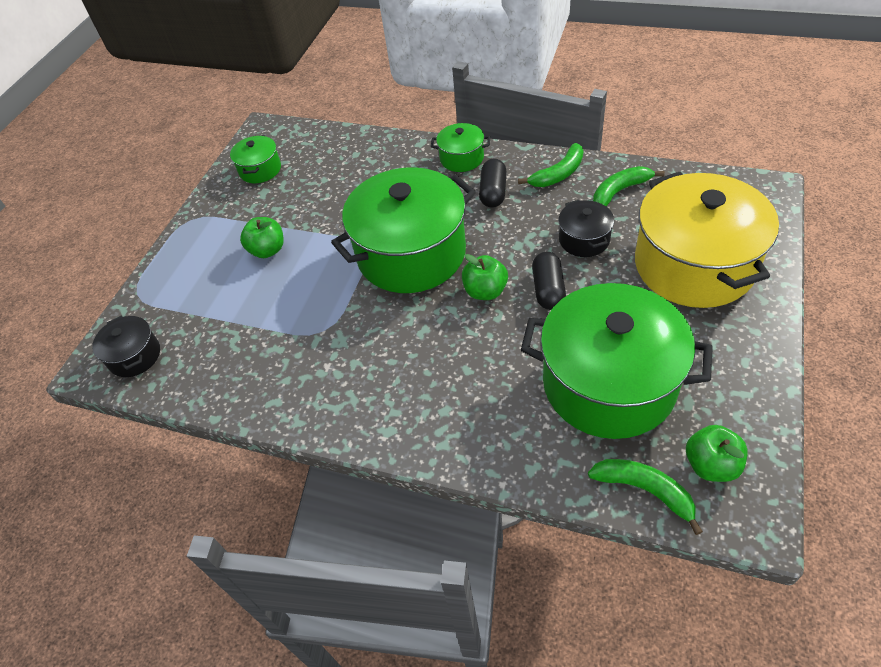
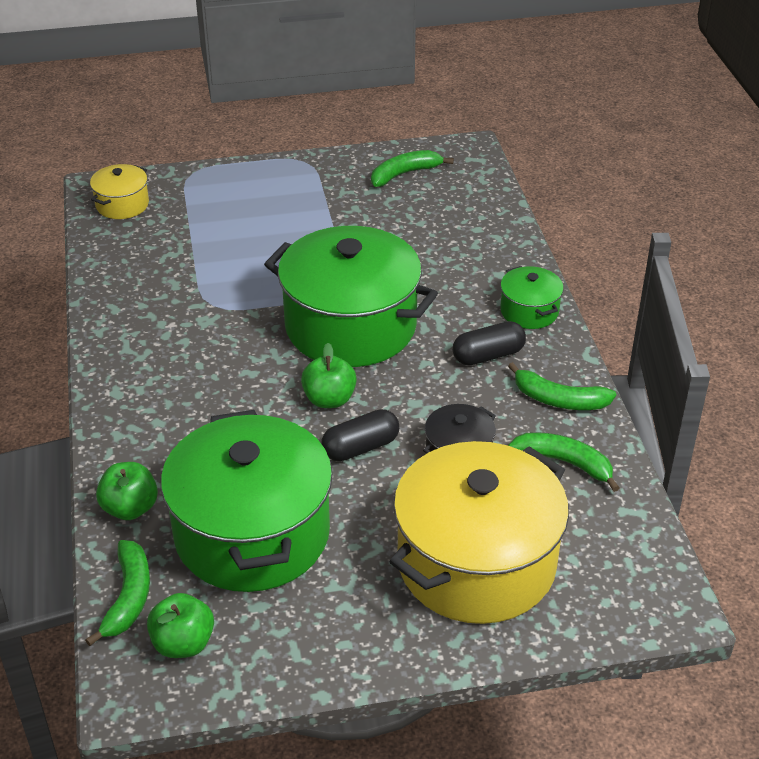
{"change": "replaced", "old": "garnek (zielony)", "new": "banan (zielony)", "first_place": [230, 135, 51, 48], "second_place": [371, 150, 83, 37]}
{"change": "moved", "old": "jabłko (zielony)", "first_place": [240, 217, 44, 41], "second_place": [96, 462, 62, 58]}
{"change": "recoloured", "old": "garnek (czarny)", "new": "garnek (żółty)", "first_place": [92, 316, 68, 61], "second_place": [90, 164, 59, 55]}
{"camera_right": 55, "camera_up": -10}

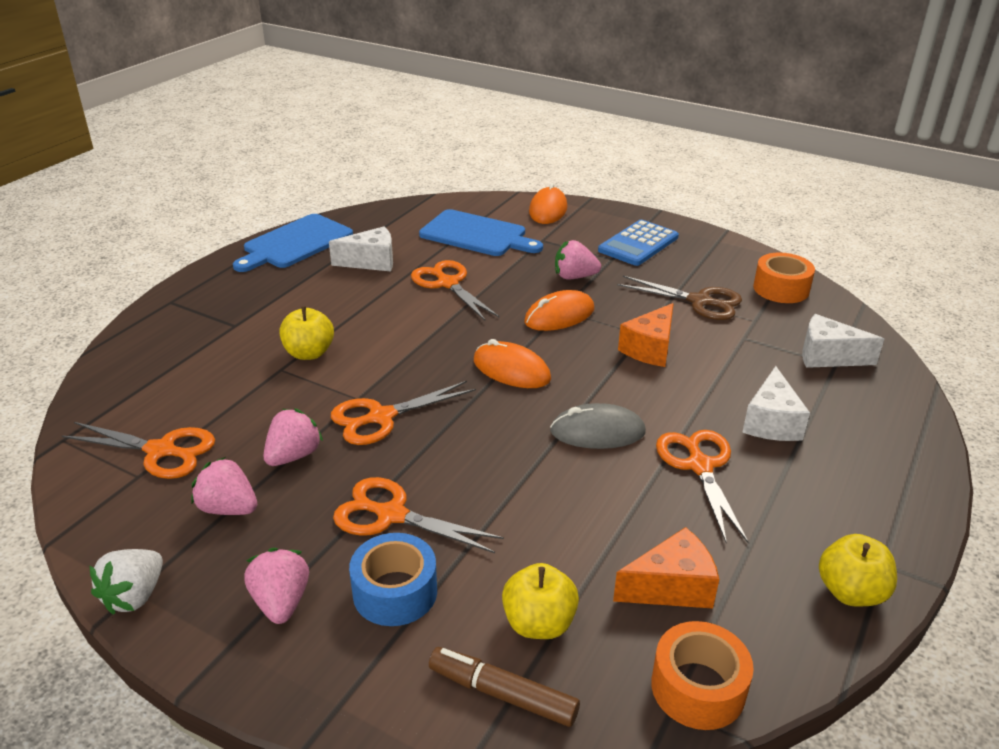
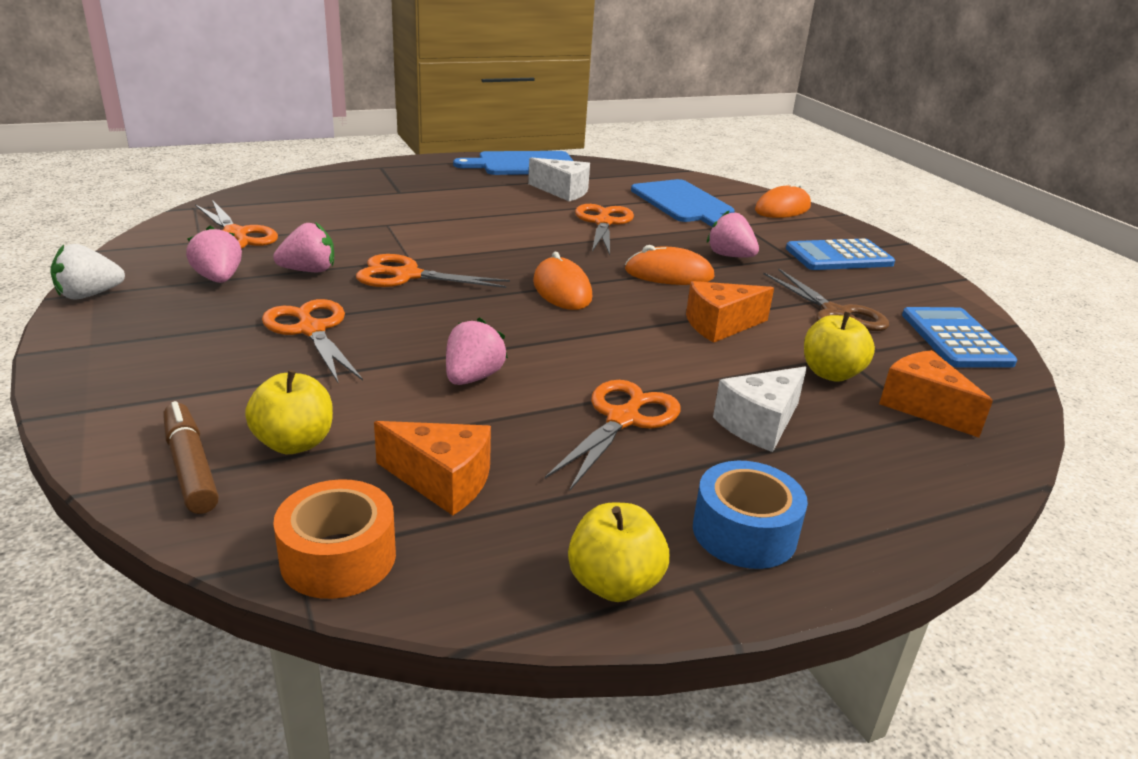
{"change": "replaced", "old": "taśma klejąca (pomarańczowy)", "new": "kalkulator (niebieski)", "first_place": [753, 253, 62, 50], "second_place": [902, 307, 115, 60]}
{"change": "moved", "old": "jabłko (żółty)", "first_place": [279, 306, 55, 54], "second_place": [804, 312, 71, 70]}
{"change": "recoloured", "old": "ser (biały)", "new": "ser (pomarańczowy)", "first_place": [802, 314, 82, 54], "second_place": [879, 350, 114, 88]}
{"change": "removed", "old": "myszka (szary)", "first_place": [550, 403, 96, 46]}
{"change": "moved", "old": "taśma klejąca (niebieski)", "first_place": [349, 533, 88, 93], "second_place": [693, 461, 115, 108]}
{"change": "moved", "old": "truskawka (różowy)", "first_place": [244, 548, 65, 76], "second_place": [446, 317, 62, 68]}
{"camera_right": 35, "camera_up": -5}

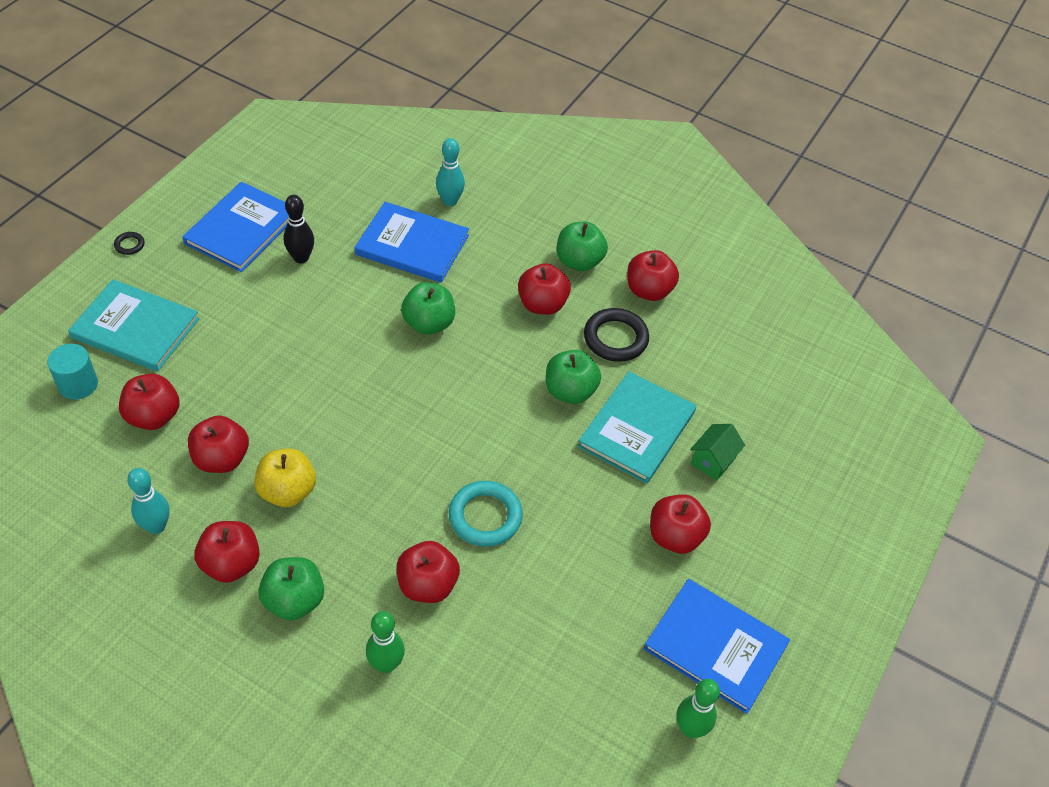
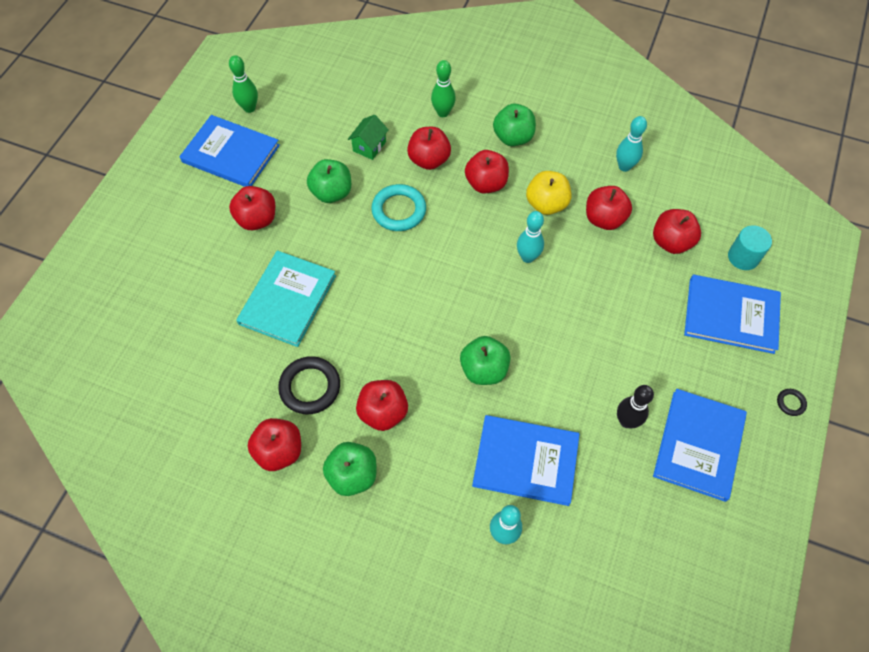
{"change": "recoloured", "old": "książka (turkusowy)", "new": "książka (niebieski)", "first_place": [68, 279, 132, 93], "second_place": [684, 275, 97, 79]}
{"change": "moved", "old": "jabłko (zielony)", "first_place": [546, 350, 55, 54], "second_place": [307, 159, 44, 44]}
{"change": "moved", "old": "domek (zielony)", "first_place": [690, 424, 55, 57], "second_place": [348, 115, 41, 45]}
{"change": "moved", "old": "jabłko (czerwony)", "first_place": [194, 521, 66, 62], "second_place": [465, 150, 44, 44]}
{"change": "added", "new": "kręgiel (turkusowy)", "second_place": [517, 211, 27, 52]}
{"camera_right": 175, "camera_up": 10}

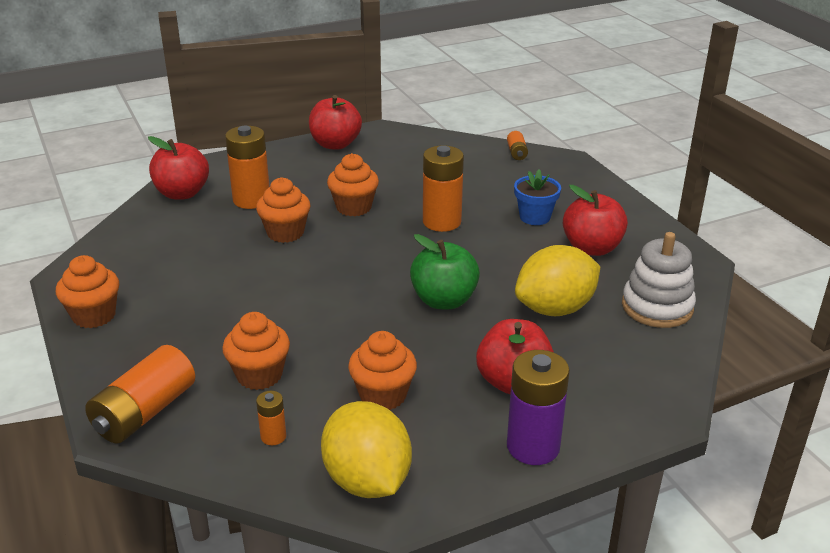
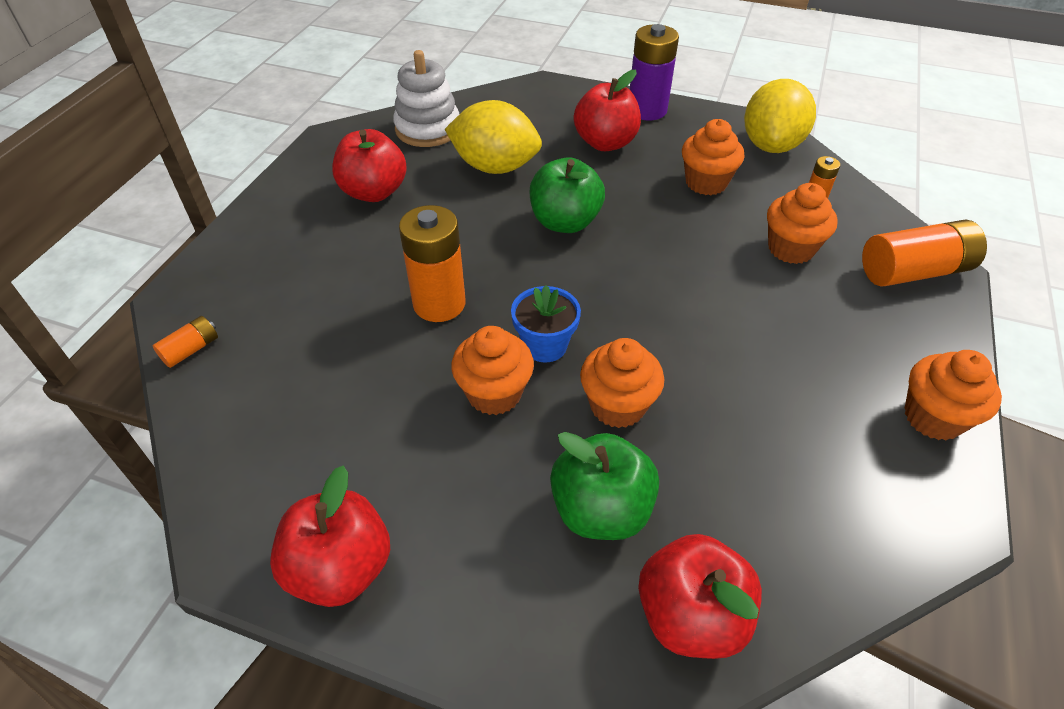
{"change": "replaced", "old": "bateria (pomarańczowy)", "new": "jabłko (zielony)", "first_place": [225, 126, 45, 83], "second_place": [550, 432, 109, 108]}
{"change": "moved", "old": "doniczka (niebieski)", "first_place": [514, 170, 47, 55], "second_place": [511, 285, 70, 78]}
{"camera_right": -135, "camera_up": 15}

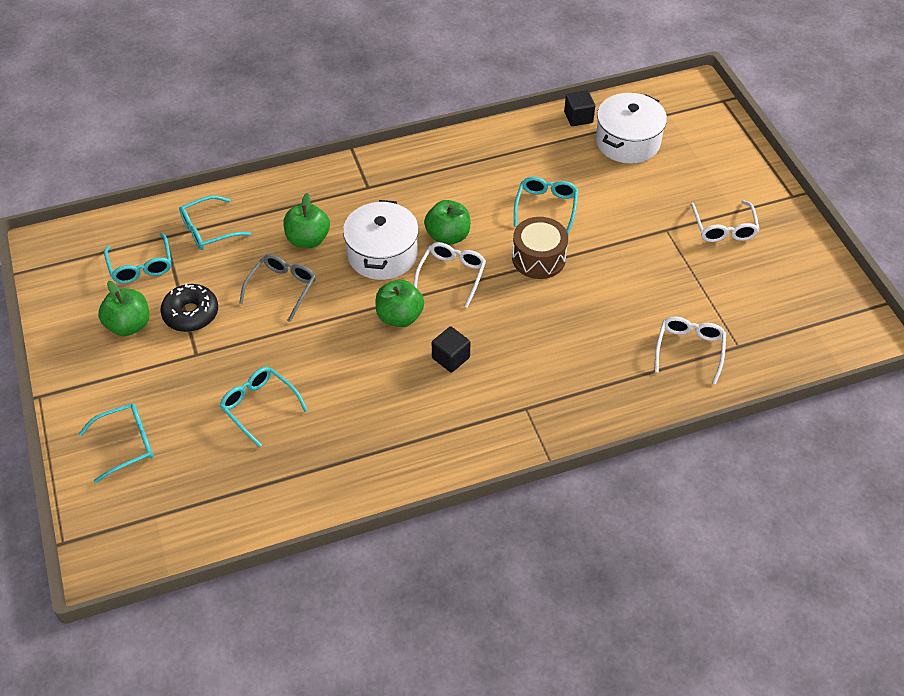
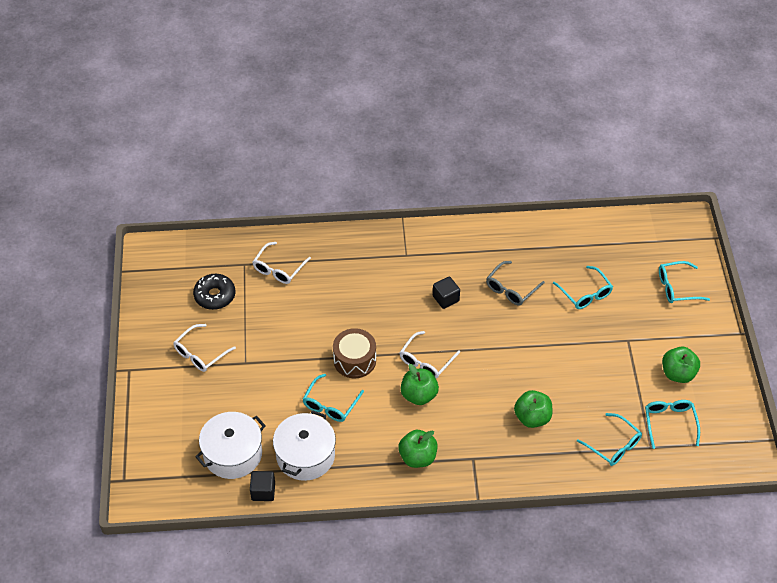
{"change": "turned", "old": "okulary (turkusowy)", "first_place": [179, 195, 72, 55], "second_place": [577, 413, 65, 53], "degrees": 60}
{"change": "moved", "old": "garnek (biały)", "first_place": [343, 200, 76, 80], "second_place": [273, 411, 63, 70]}
{"change": "turned", "old": "okulary (biały)", "first_place": [691, 200, 69, 42], "second_place": [173, 324, 63, 48], "degrees": -150}
{"change": "moved", "old": "okulary (szary)", "first_place": [239, 254, 77, 68], "second_place": [486, 261, 59, 44]}
{"change": "moved", "old": "jabłko (zielony)", "first_place": [376, 280, 48, 47], "second_place": [398, 430, 40, 38]}
{"change": "moved", "old": "donut (czarny)", "first_place": [160, 284, 58, 48], "second_place": [193, 274, 42, 36]}
{"camera_right": -165, "camera_up": 0}

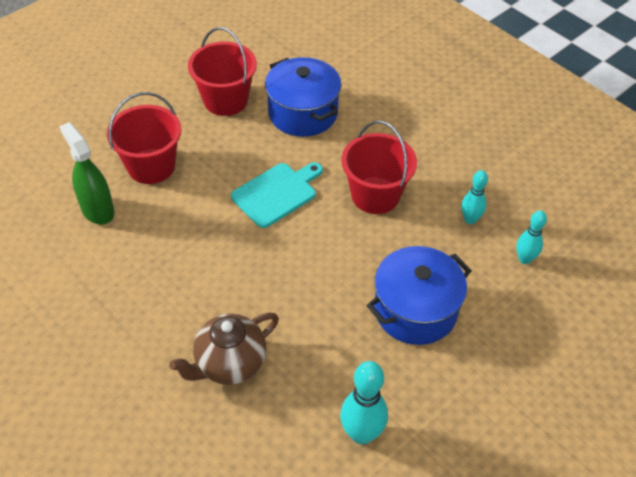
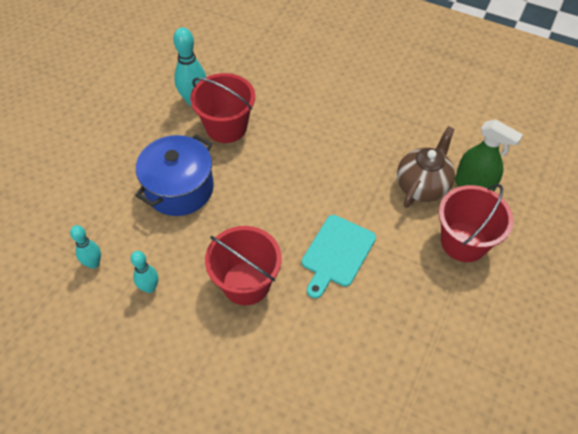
{"change": "moved", "old": "wiadro (czerwony)", "first_place": [188, 27, 69, 89], "second_place": [190, 73, 65, 70]}
{"change": "removed", "old": "garnek (niebieski)", "first_place": [265, 57, 76, 80]}
{"change": "moved", "old": "imbryk (brązowy)", "first_place": [169, 312, 110, 73], "second_place": [397, 126, 58, 82]}
{"camera_right": 160, "camera_up": 5}

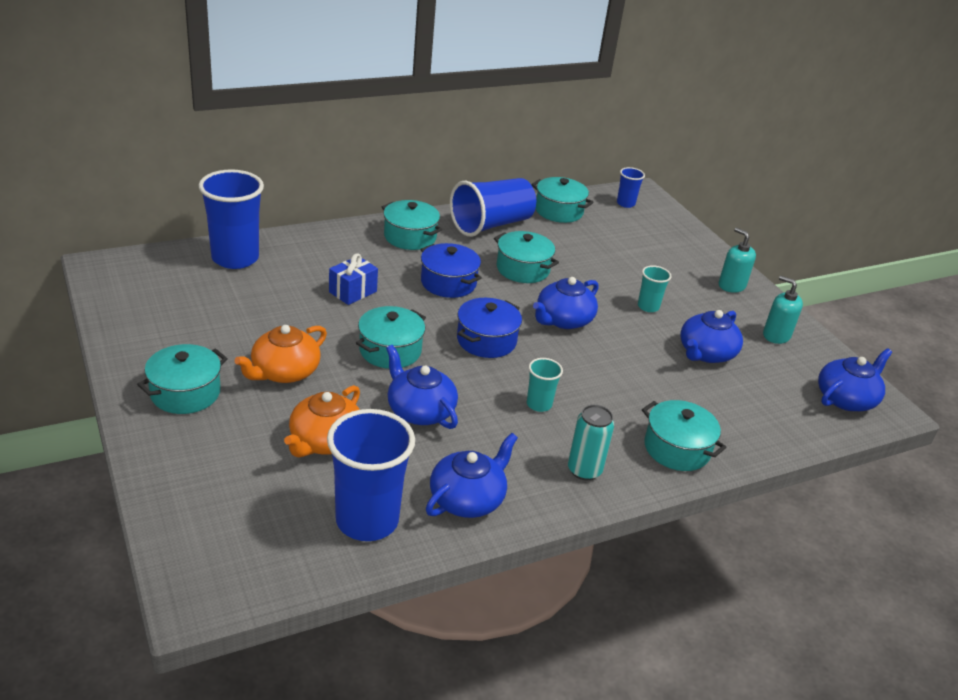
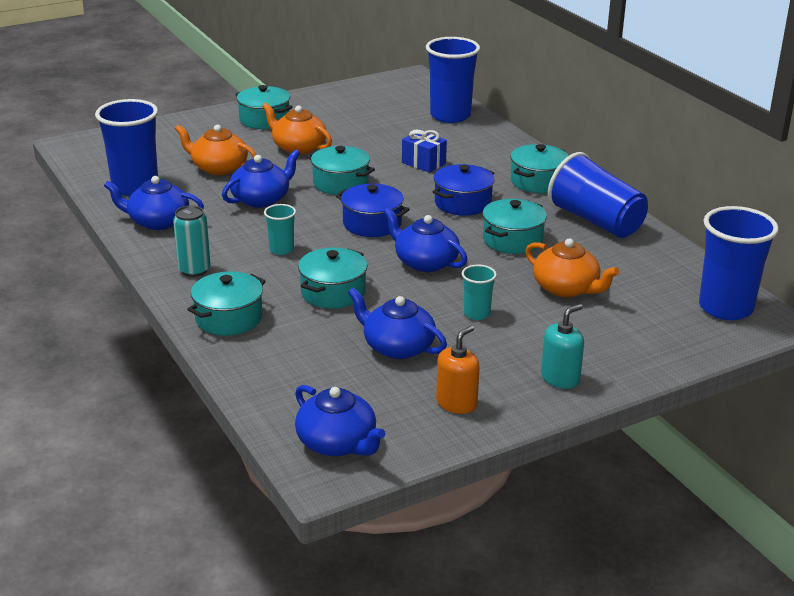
{"change": "resized", "old": "szklanka (niebieski)", "first_place": [617, 167, 28, 41], "second_place": [699, 206, 80, 114], "factor": 2.06}
{"change": "moved", "old": "garnek (turkusowy)", "first_place": [531, 177, 63, 46], "second_place": [298, 248, 70, 61]}
{"change": "recoloured", "old": "dozownik mydła (turkusowy)", "new": "dozownik mydła (pomarańczowy)", "first_place": [763, 276, 40, 68], "second_place": [436, 325, 44, 89]}
{"change": "turned", "old": "imbryk (niebieski)", "first_place": [426, 433, 92, 85], "second_place": [104, 176, 100, 54], "degrees": 150}
{"change": "added", "new": "imbryk (pomarańczowy)", "second_place": [525, 239, 94, 58]}
{"camera_right": 90, "camera_up": -5}

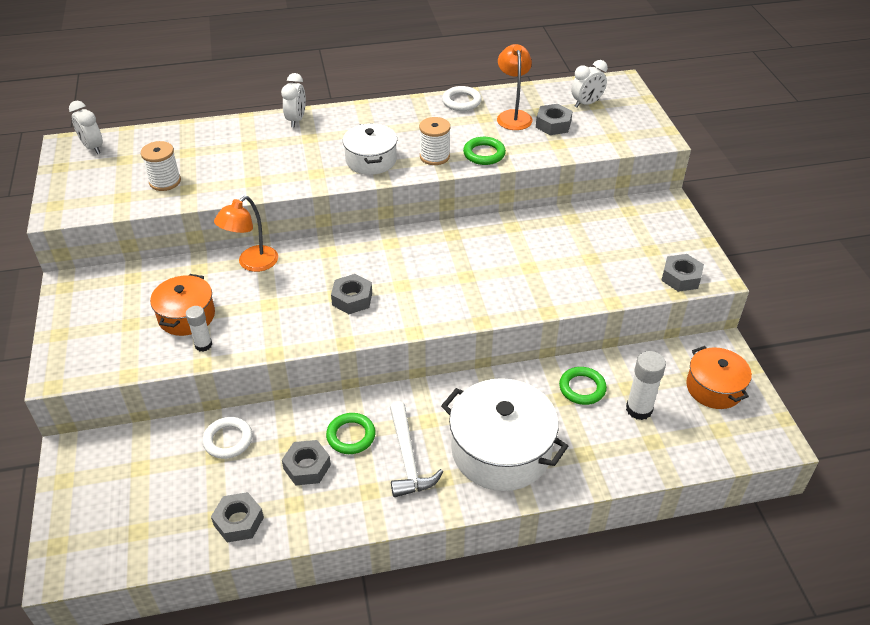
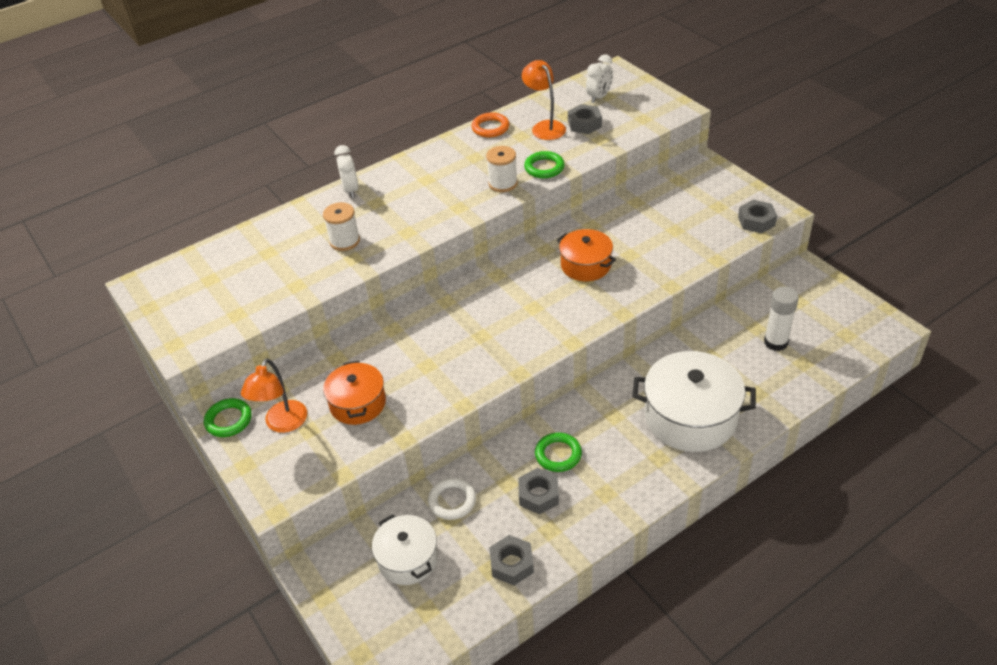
{"change": "recoloured", "old": "pierścień (biały)", "new": "pierścień (pomarańczowy)", "first_place": [442, 86, 40, 25], "second_place": [471, 112, 38, 26]}
{"change": "removed", "old": "budzik (biały)", "first_place": [69, 101, 34, 53]}
{"change": "moved", "old": "garnek (biały)", "first_place": [343, 123, 54, 52], "second_place": [372, 514, 66, 71]}
{"change": "moved", "old": "szpulka (biały)", "first_place": [141, 141, 40, 50], "second_place": [323, 202, 37, 49]}
{"change": "moved", "old": "lampka (pomarańczowy)", "first_place": [214, 196, 64, 76], "second_place": [241, 358, 66, 75]}
{"change": "removed", "old": "nakrętka (szary)", "first_place": [331, 274, 41, 40]}
{"change": "removed", "old": "klej w sztyfcie (biały)", "first_place": [186, 306, 26, 46]}
{"change": "moved", "old": "garnek (pomarańczowy)", "first_place": [686, 346, 66, 63], "second_place": [557, 229, 59, 52]}
{"change": "moved", "old": "pierścień (zielony)", "first_place": [559, 367, 48, 38], "second_place": [204, 398, 48, 39]}
{"change": "removed", "old": "młotek (biały)", "first_place": [390, 401, 53, 96]}
{"camera_right": -20, "camera_up": 0}

